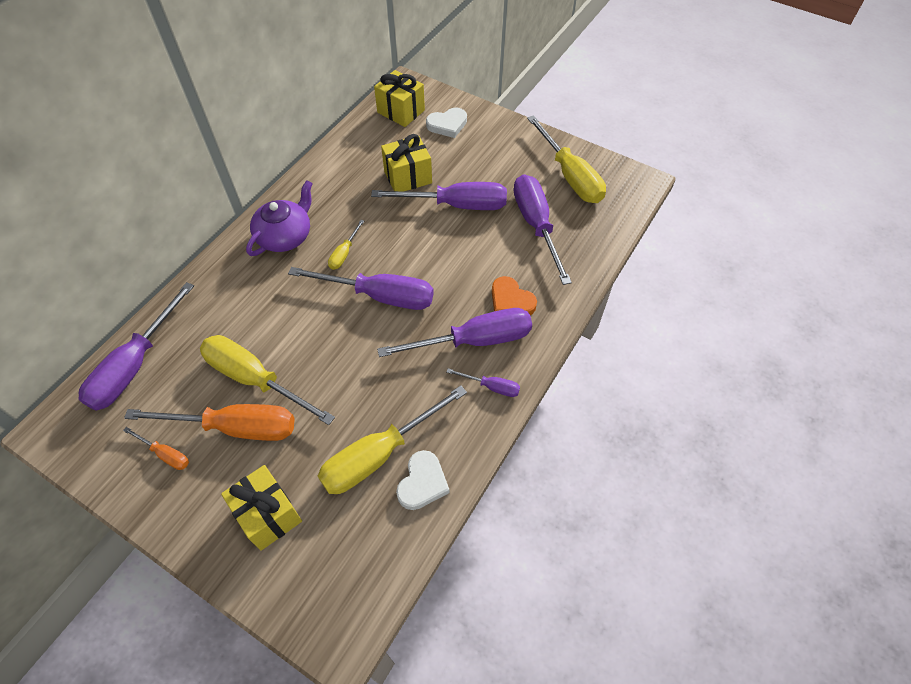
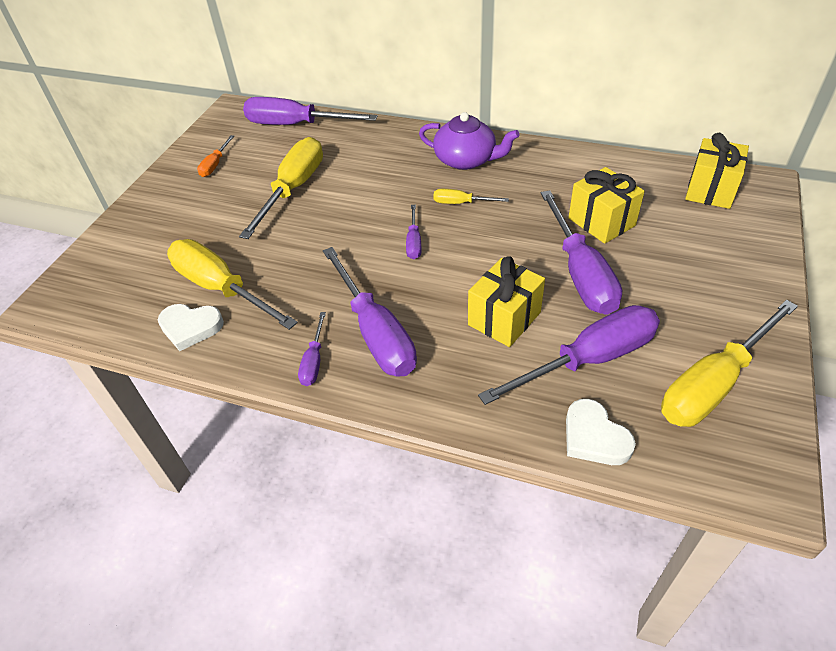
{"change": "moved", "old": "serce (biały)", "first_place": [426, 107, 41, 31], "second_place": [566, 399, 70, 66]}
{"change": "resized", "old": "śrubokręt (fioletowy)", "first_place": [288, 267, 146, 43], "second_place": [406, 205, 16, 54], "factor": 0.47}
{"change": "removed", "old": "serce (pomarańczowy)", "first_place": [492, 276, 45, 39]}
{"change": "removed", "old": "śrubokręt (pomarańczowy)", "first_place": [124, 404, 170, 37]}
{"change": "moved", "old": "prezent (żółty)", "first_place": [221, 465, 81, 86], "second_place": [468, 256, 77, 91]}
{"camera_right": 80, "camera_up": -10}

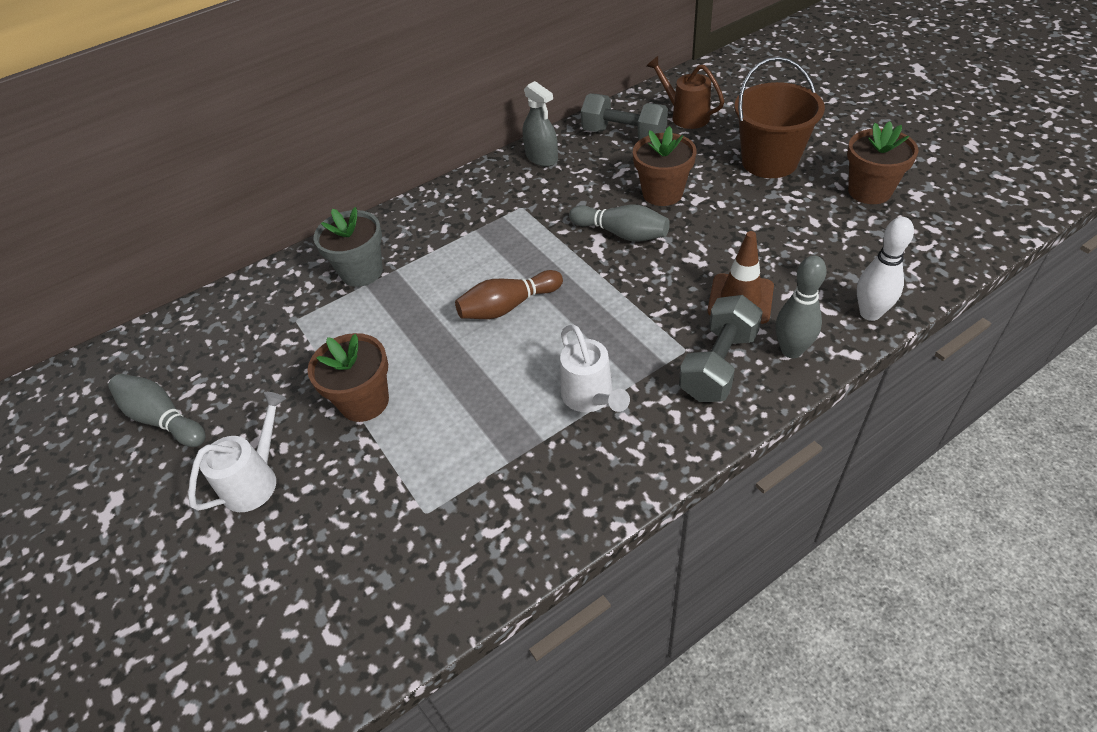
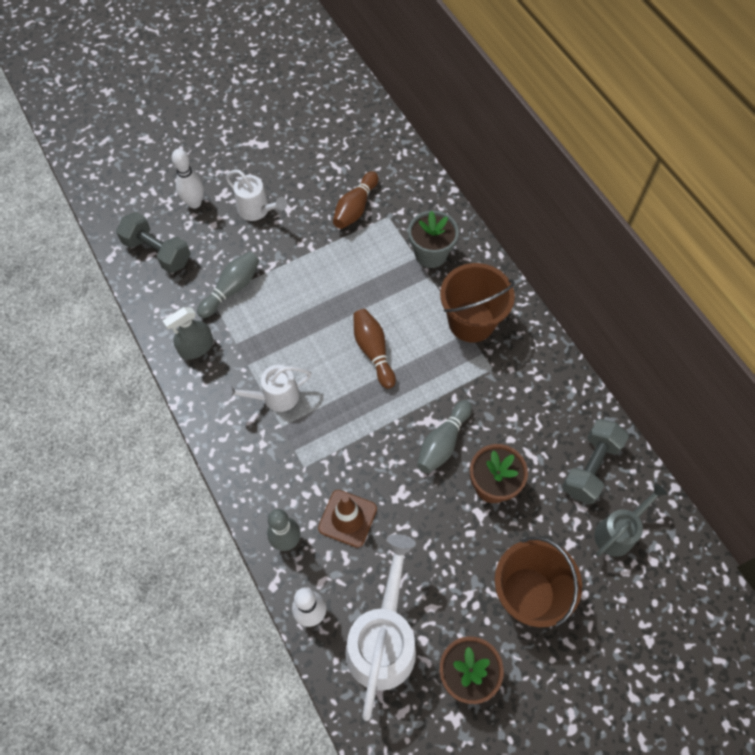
{"change": "recoloured", "old": "konewka (brązowy)", "new": "konewka (szary)", "first_place": [647, 56, 77, 73], "second_place": [594, 483, 74, 74]}
{"change": "moved", "old": "spryskiwacz (szary)", "first_place": [522, 81, 36, 86], "second_place": [163, 307, 50, 53]}
{"change": "moved", "old": "hantel (szary)", "first_place": [679, 295, 84, 107], "second_place": [116, 212, 75, 61]}
{"change": "removed", "old": "doniczka (brązowy)", "first_place": [307, 333, 82, 89]}
{"change": "moved", "old": "kręgiel (szary)", "first_place": [108, 374, 98, 73], "second_place": [197, 252, 63, 66]}
{"change": "added", "new": "kręgiel (biały)", "second_place": [172, 149, 32, 59]}
{"change": "added", "new": "kręgiel (brązowy)", "second_place": [333, 171, 45, 58]}
{"change": "added", "new": "wiadro (brązowy)", "second_place": [440, 263, 75, 79]}
{"change": "added", "new": "konewka (biały)", "second_place": [345, 534, 71, 187]}
{"camera_right": 90, "camera_up": 15}

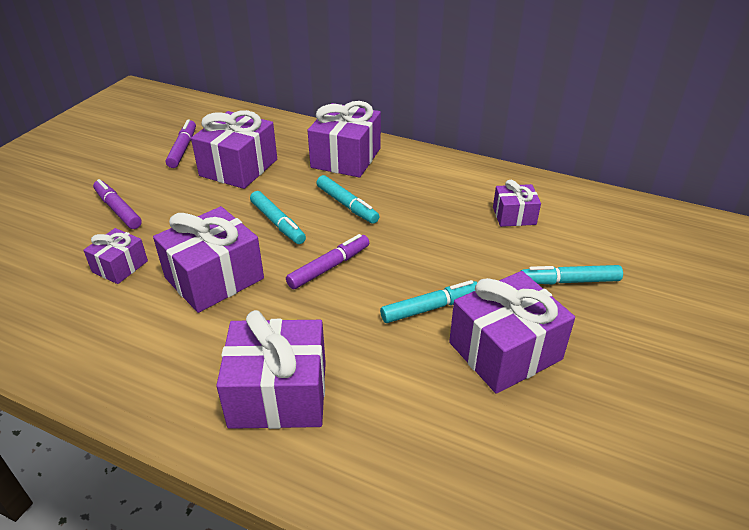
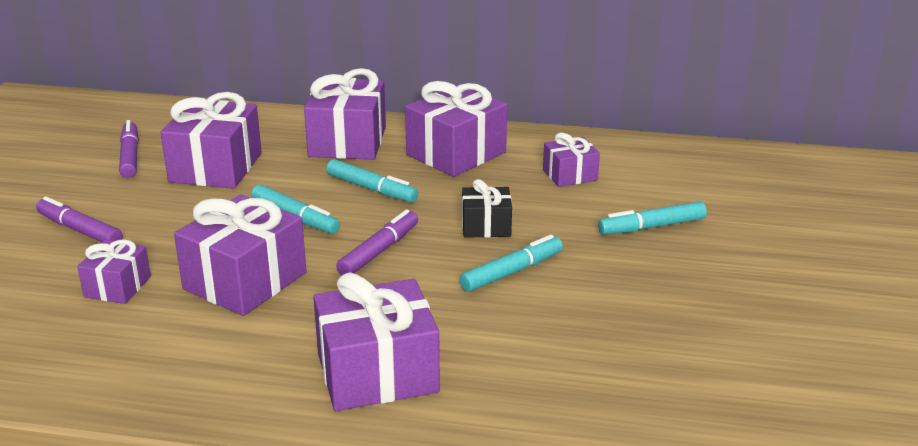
{"change": "moved", "old": "prezent (fioletowy)", "first_place": [449, 271, 126, 123], "second_place": [405, 81, 102, 96]}
{"change": "added", "new": "prezent (czarny)", "second_place": [462, 179, 50, 59]}
{"camera_right": -15, "camera_up": -10}

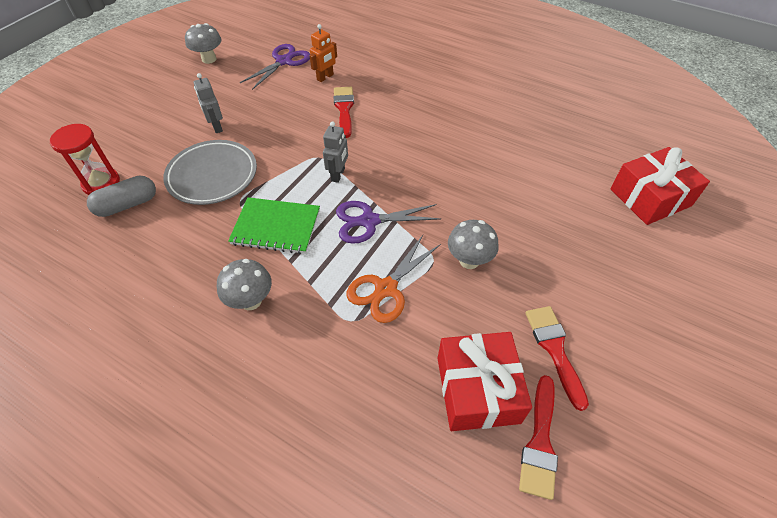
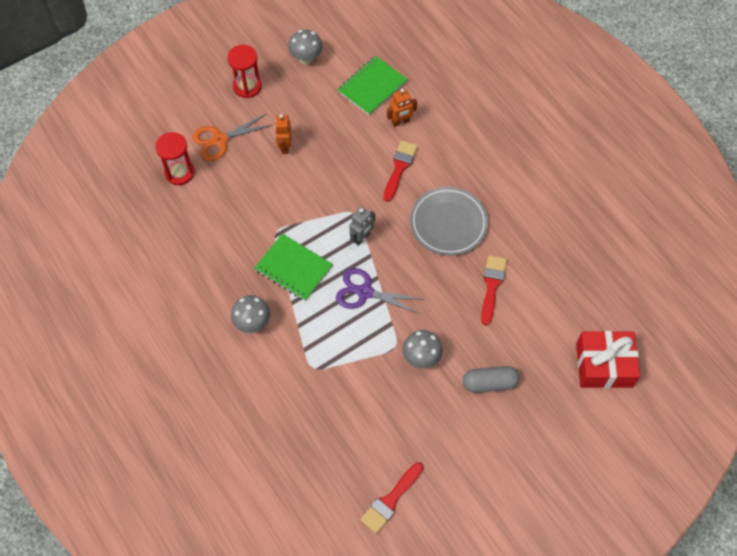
{"change": "replaced", "old": "nożyczki (fioletowy)", "new": "zeszyt (zielony)", "first_place": [240, 44, 70, 46], "second_place": [337, 56, 71, 59]}
{"change": "recoloured", "old": "robot (szary)", "new": "robot (pomarańczowy)", "first_place": [193, 73, 30, 60], "second_place": [275, 114, 16, 40]}
{"change": "moved", "old": "talerz (szary)", "first_place": [163, 140, 94, 65], "second_place": [410, 187, 78, 69]}
{"change": "moved", "old": "kapsułka (szary)", "first_place": [87, 176, 69, 41], "second_place": [463, 366, 57, 27]}
{"change": "moved", "old": "nożyczki (pomarańczowy)", "first_place": [346, 235, 95, 88], "second_place": [192, 113, 80, 48]}
{"change": "moved", "old": "pędzel (czerwony)", "first_place": [526, 306, 63, 105], "second_place": [481, 255, 26, 71]}
{"change": "removed", "old": "prezent (czerwony)", "first_place": [438, 332, 94, 99]}
{"change": "added", "new": "klepsydra (czerwony)", "second_place": [227, 45, 35, 53]}
{"camera_right": 25, "camera_up": 10}

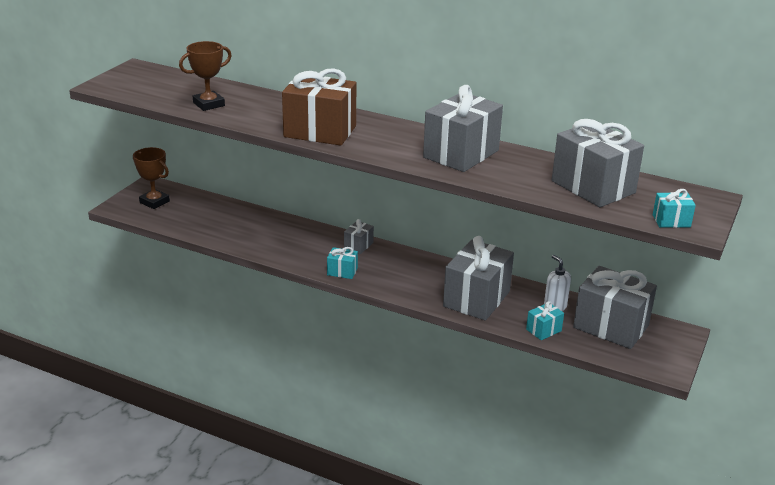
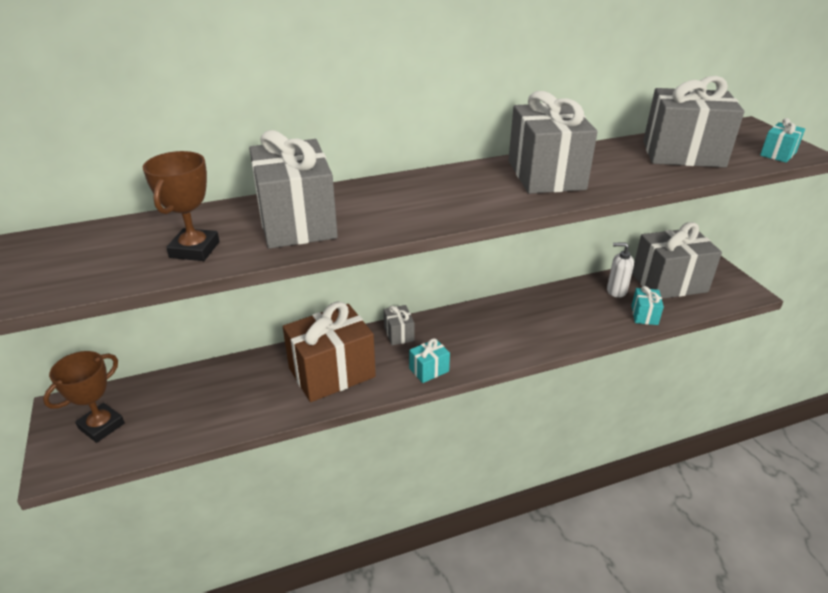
{"change": "moved", "old": "prezent (brązowy)", "first_place": [282, 68, 74, 78], "second_place": [283, 301, 93, 101]}
{"change": "turned", "old": "puchar (brązowy)", "first_place": [133, 147, 37, 62], "second_place": [43, 351, 82, 92], "degrees": -45}
{"change": "moved", "old": "prezent (szary)", "first_place": [443, 236, 71, 85], "second_place": [249, 130, 89, 119]}
{"camera_right": -45, "camera_up": 5}

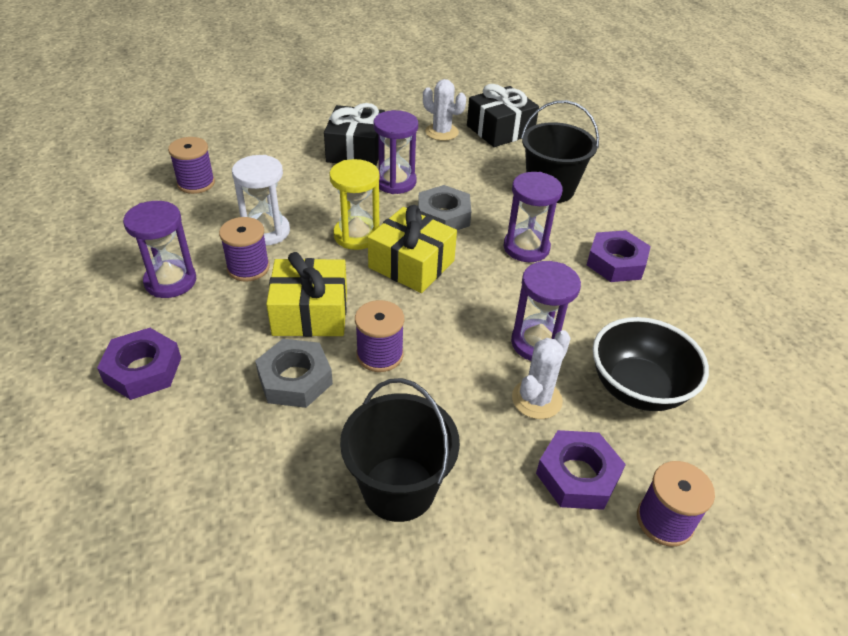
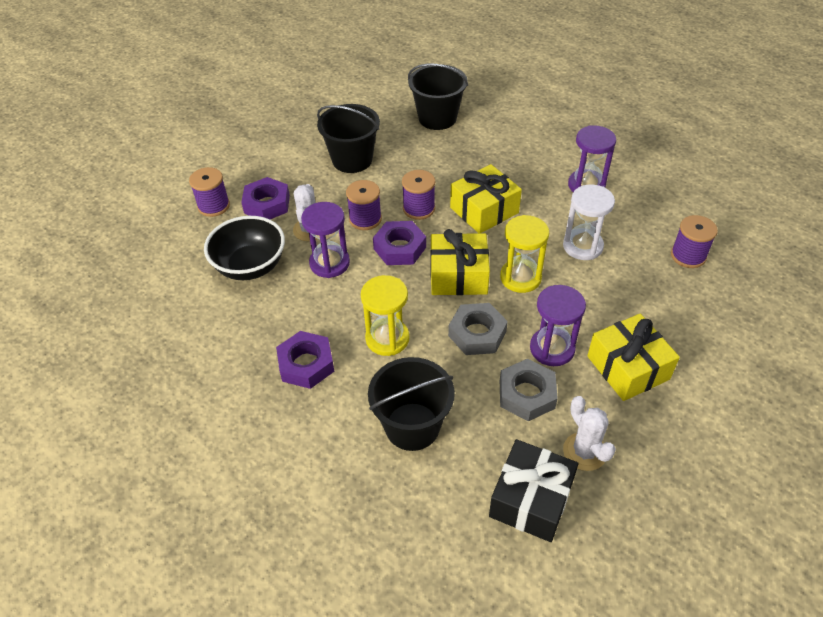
{"change": "turned", "old": "kaktus (biały)", "first_place": [423, 79, 43, 62], "second_place": [563, 396, 53, 75], "degrees": 60}
{"change": "recoloured", "old": "prezent (czarny)", "new": "prezent (żółty)", "first_place": [324, 103, 61, 63], "second_place": [587, 314, 93, 87]}
{"change": "recoloured", "old": "klepsydra (fioletowy)", "new": "klepsydra (żółty)", "first_place": [504, 172, 59, 90], "second_place": [361, 275, 49, 81]}
{"change": "moved", "old": "szpulka (fioletowy)", "first_place": [219, 217, 51, 65], "second_place": [346, 180, 36, 50]}
{"change": "moved", "old": "nakrętka (fioletowy)", "first_place": [97, 328, 84, 72], "second_place": [373, 221, 53, 44]}
{"change": "moved", "old": "nakrętka (szary)", "first_place": [255, 339, 78, 69], "second_place": [500, 359, 58, 62]}
{"change": "added", "new": "wiadro (czarny)", "second_place": [408, 64, 60, 66]}
{"camera_right": 150, "camera_up": 5}

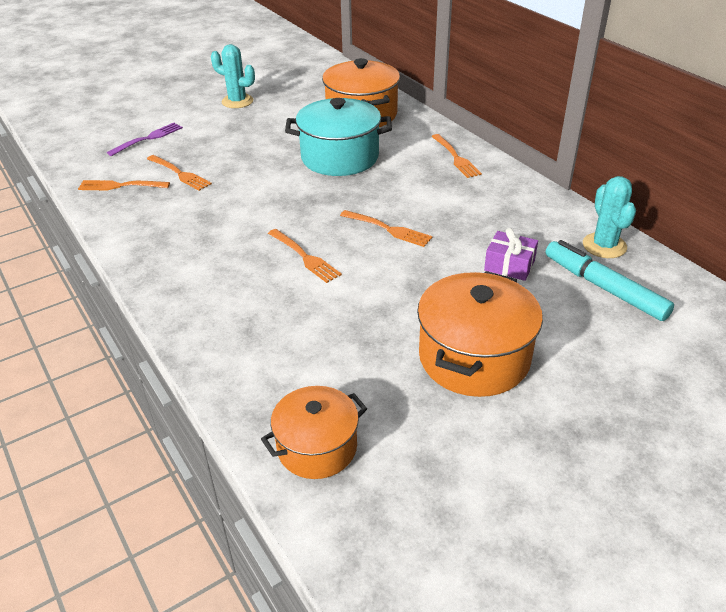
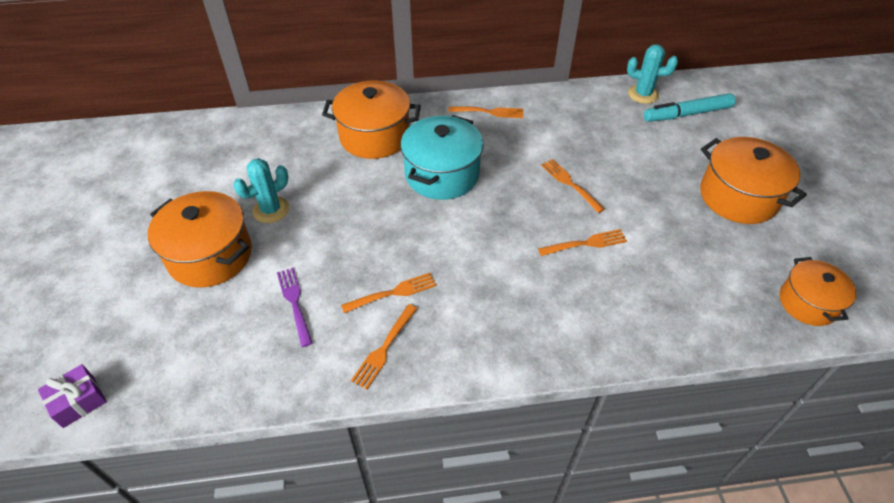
{"change": "turned", "old": "widelec (pomarańczowy)", "first_place": [340, 210, 93, 37], "second_place": [541, 159, 64, 54], "degrees": -90}
{"change": "moved", "old": "prezent (fioletowy)", "first_place": [484, 228, 54, 53], "second_place": [38, 364, 69, 64]}
{"change": "added", "new": "garnek (pomarańczowy)", "second_place": [148, 191, 104, 97]}
{"camera_right": -65, "camera_up": 10}

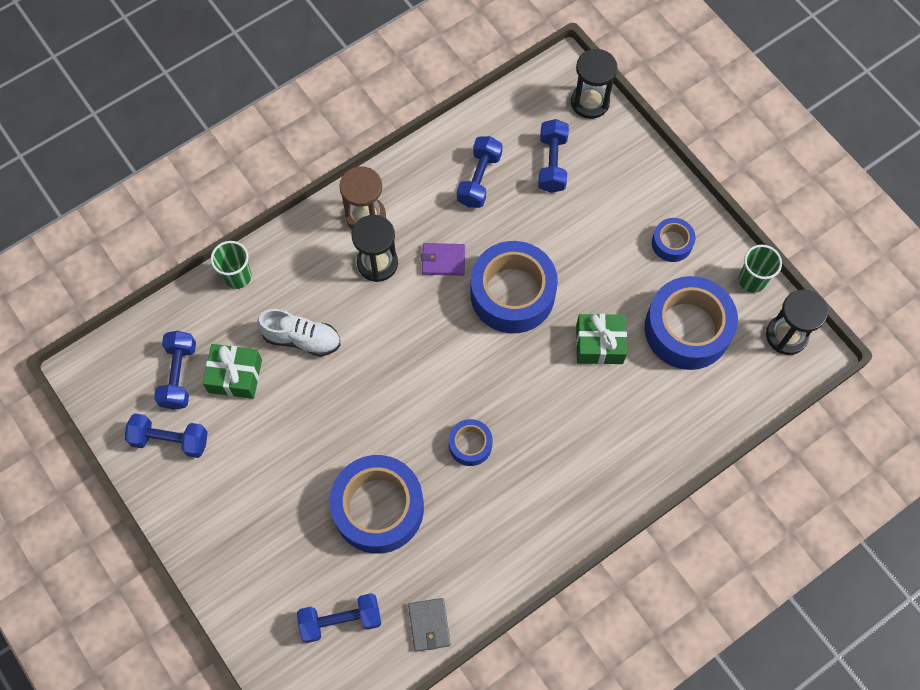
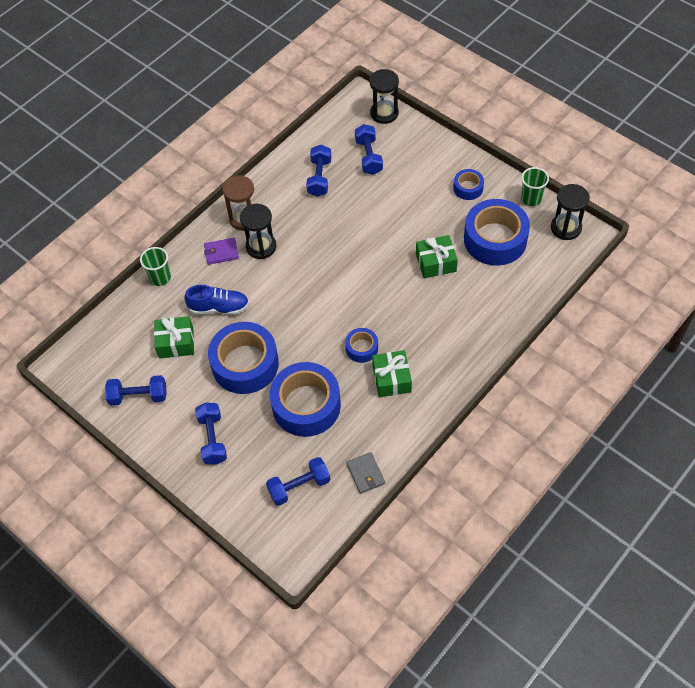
{"change": "moved", "old": "taśma klejąca (niebieski)", "first_place": [470, 241, 88, 92], "second_place": [208, 322, 71, 72]}
{"change": "moved", "old": "portfel (fioletowy)", "first_place": [421, 243, 44, 33], "second_place": [204, 238, 35, 27]}
{"change": "recoloured", "old": "but (biały)", "new": "but (niebieski)", "first_place": [257, 309, 83, 48], "second_place": [184, 285, 65, 30]}
{"change": "moved", "old": "hantel (niebieski)", "first_place": [154, 331, 42, 79], "second_place": [195, 403, 32, 62]}
{"change": "added", "new": "prezent (zielony)", "second_place": [372, 350, 40, 47]}
{"camera_right": -10, "camera_up": -10}

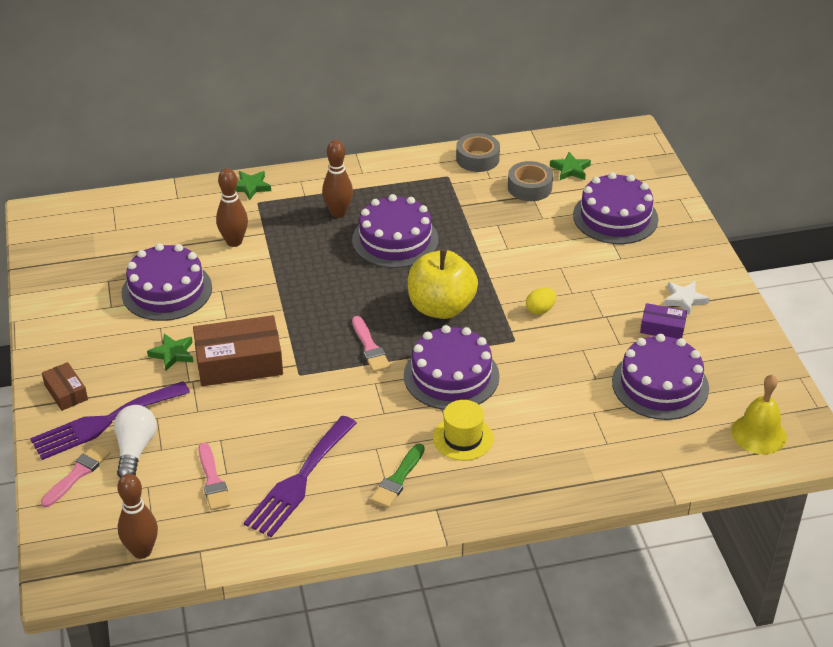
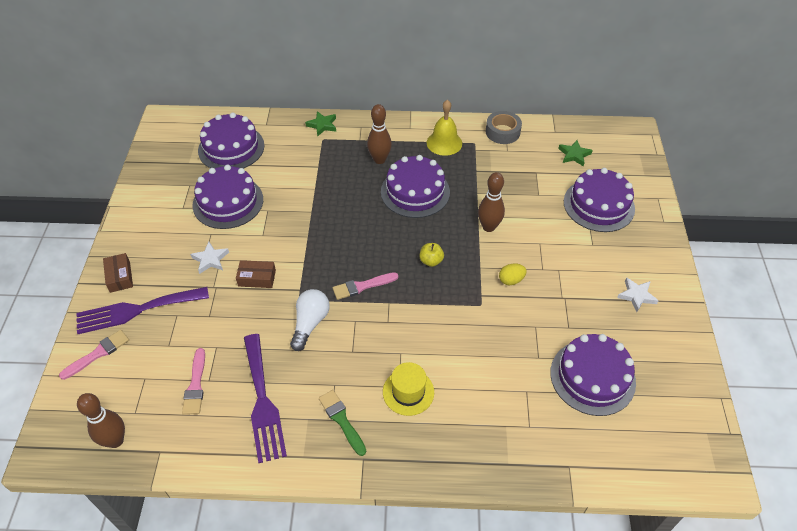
{"change": "removed", "old": "taśma klejąca (szary)", "first_place": [508, 161, 45, 40]}
{"change": "moved", "old": "kręgiel (brązowy)", "first_place": [216, 168, 32, 79], "second_place": [478, 172, 27, 60]}
{"change": "resized", "old": "jabłko (żółty)", "first_place": [408, 249, 70, 70], "second_place": [419, 243, 25, 24], "factor": 0.43}
{"change": "removed", "old": "pudełko (fioletowy)", "first_place": [640, 303, 47, 36]}
{"change": "resized", "old": "pudełko (brązowy)", "first_place": [193, 315, 90, 71], "second_place": [236, 260, 40, 28], "factor": 0.52}
{"change": "turned", "old": "pędzel (różowy)", "first_place": [352, 316, 38, 56], "second_place": [333, 272, 65, 28], "degrees": 75}
{"change": "moved", "old": "tort (fioletowy)", "first_place": [404, 325, 95, 85], "second_place": [198, 112, 66, 57]}
{"change": "recoloured", "old": "gwiazda (zielony)", "new": "gwiazda (biały)", "first_place": [147, 334, 46, 37], "second_place": [190, 242, 39, 32]}
{"change": "moved", "old": "dzwonek (żółty)", "first_place": [731, 374, 56, 80], "second_place": [427, 100, 35, 56]}
{"change": "moved", "old": "żarówka (biały)", "first_place": [114, 405, 43, 73], "second_place": [290, 289, 40, 62]}
{"change": "turned", "old": "widelec (fioletowy)", "first_place": [244, 416, 113, 121], "second_place": [244, 334, 43, 129], "degrees": -60}
{"change": "turned", "old": "pędzel (zielony)", "first_place": [371, 443, 54, 65], "second_place": [319, 390, 47, 66], "degrees": 105}
{"camera_right": 15, "camera_up": 10}

